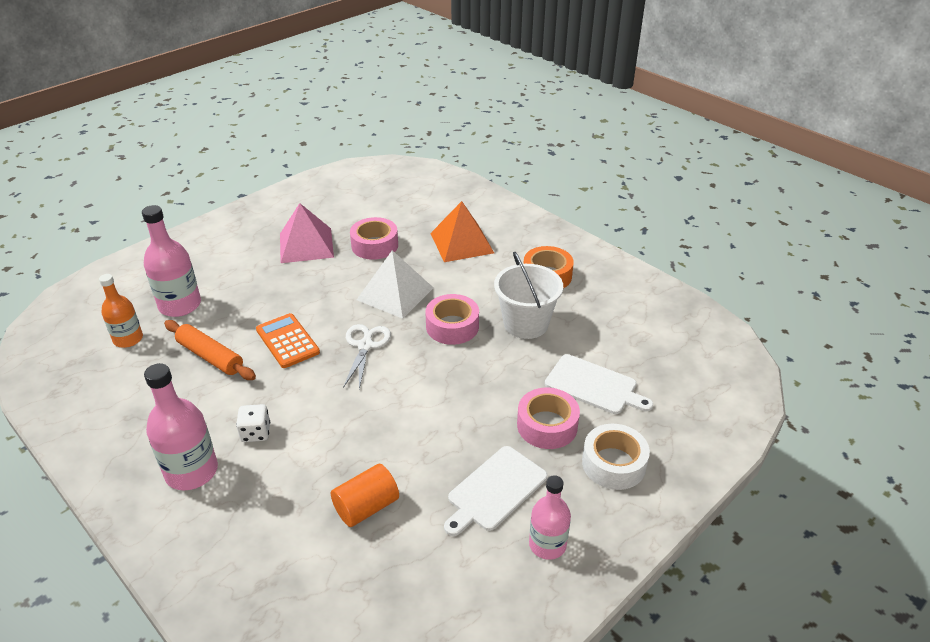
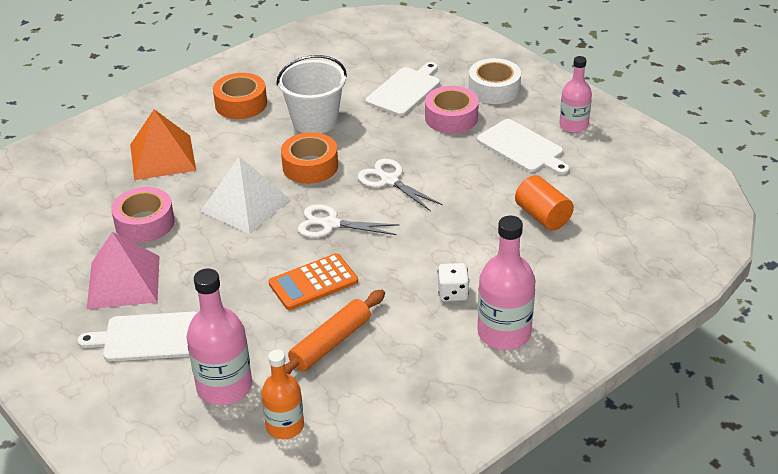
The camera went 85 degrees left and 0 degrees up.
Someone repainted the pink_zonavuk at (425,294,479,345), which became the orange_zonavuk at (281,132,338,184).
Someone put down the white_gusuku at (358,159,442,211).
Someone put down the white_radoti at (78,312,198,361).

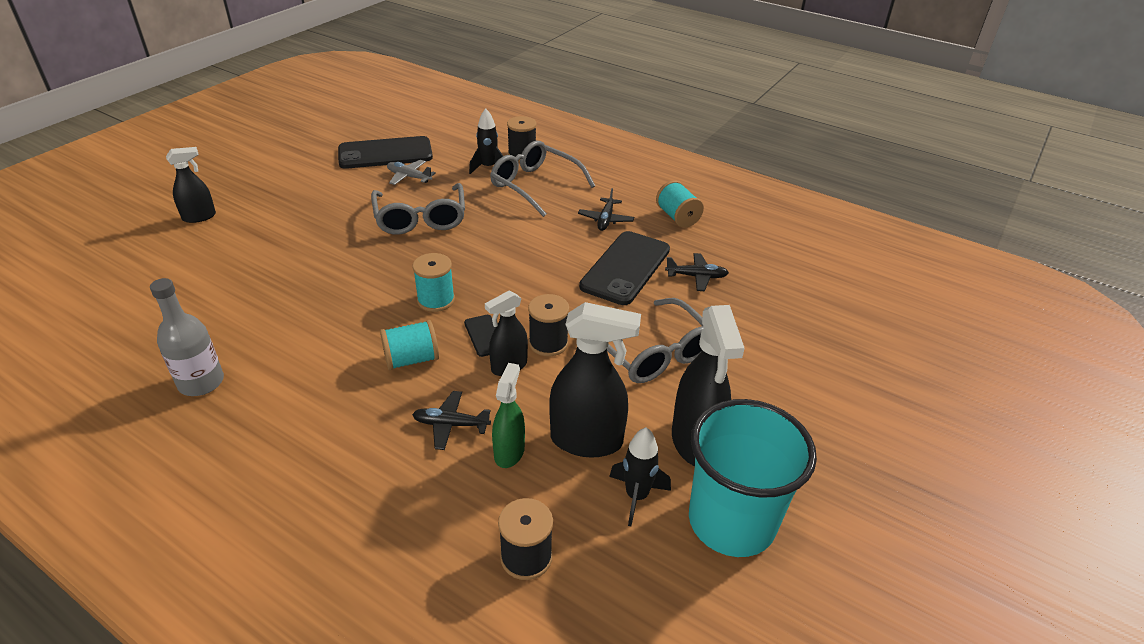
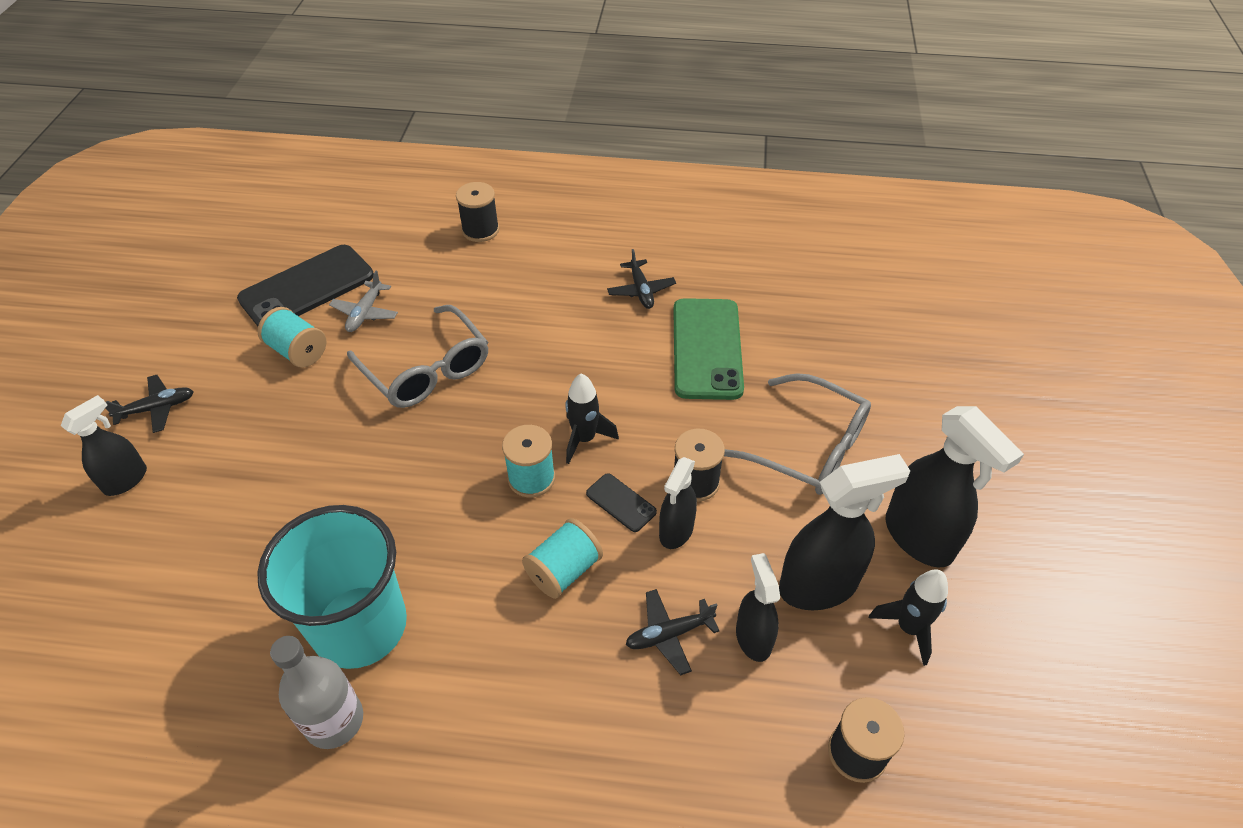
The camera went 25 degrees left and 10 degrees up.
Someone carried the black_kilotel from (469,108,503,174) to (565,373,619,464).
Someone took away the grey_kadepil at (490,141,595,217).
Someone rotated the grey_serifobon at (387,160,436,185) by 75 degrees counterclockwise.
Someone carried the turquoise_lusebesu from (656,180,704,228) to (258,307,326,368).
Someone repainted the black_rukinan at (579,231,670,305), which became the green_rukinan at (673,298,744,400).
Someone carried the black_serifobon from (665,253,729,291) to (106,375,194,433).
Someone repainted the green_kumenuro at (492,363,525,468), which became the black_kumenuro at (736,553,780,662).
Someone carried the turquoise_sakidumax from (689,399,817,557) to (257,505,407,669).

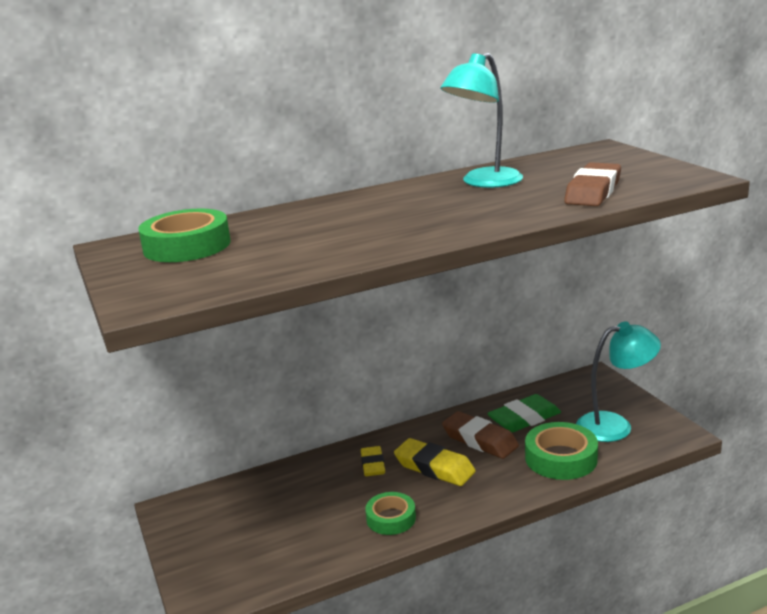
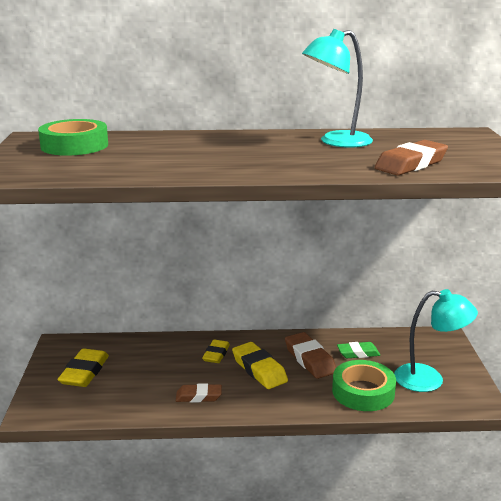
The camera went 20 degrees right and 0 degrees up.
Someone scaled the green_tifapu at (487,394,561,432) by 0.66.
Someone swapped the green_zonavuk at (365,492,416,535) for the brown_tifapu at (176,383,222,402).
Someone put down the yellow_tifapu at (57,348,109,387).

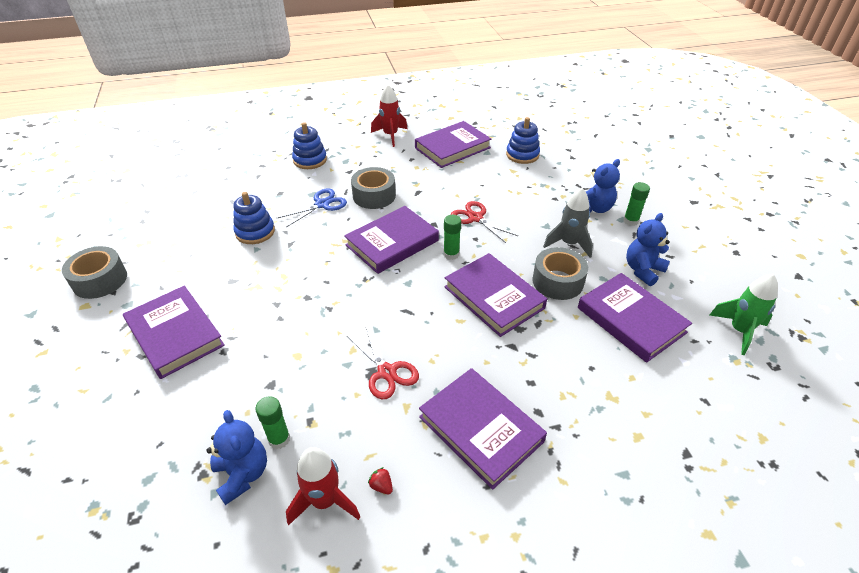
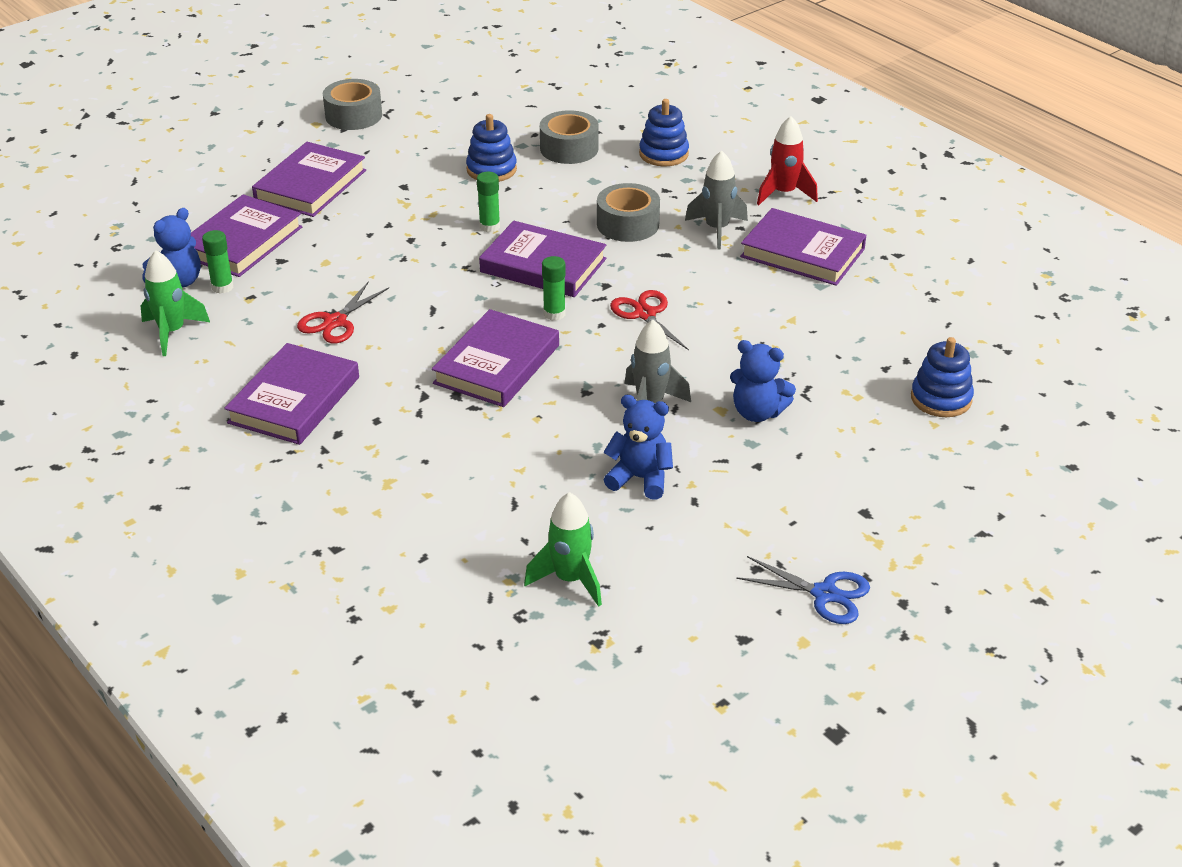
The camera went 65 degrees right and 5 degrees down.
Someone carried the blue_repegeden from (506,117,540,164) to (911,337,974,417).
Someone carried the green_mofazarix from (623,182,650,226) to (477,172,500,233).
Someone carried the blue_gusuku from (277,189,347,227) to (736,556,870,624).
Someone rotated the red_gusuku at (451,201,518,243) by 45 degrees counterclockwise.
Someone carried the grey_zonavuk from (532,247,588,300) to (540,110,599,164).
Someone carried the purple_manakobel from (578,273,692,363) to (191,194,302,277).
Someone repainted the red_kilotel at (286,447,360,526), which became the green_kilotel at (141,250,210,356).
Someone took away the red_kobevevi at (368,467,393,494).
Someone put down the grey_kilotel at (685,151,748,250).

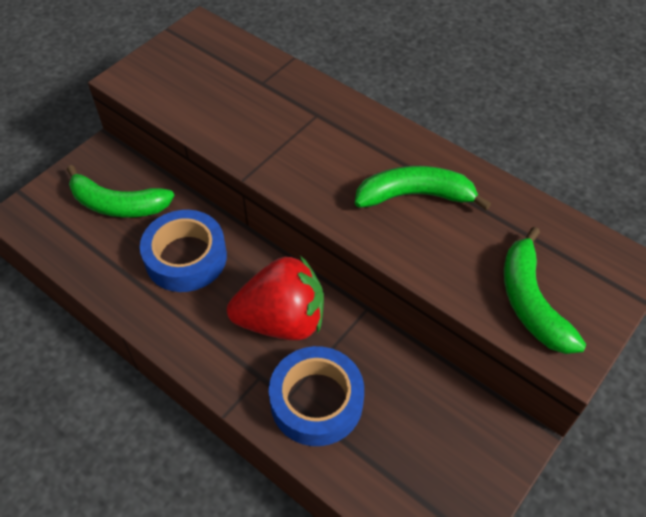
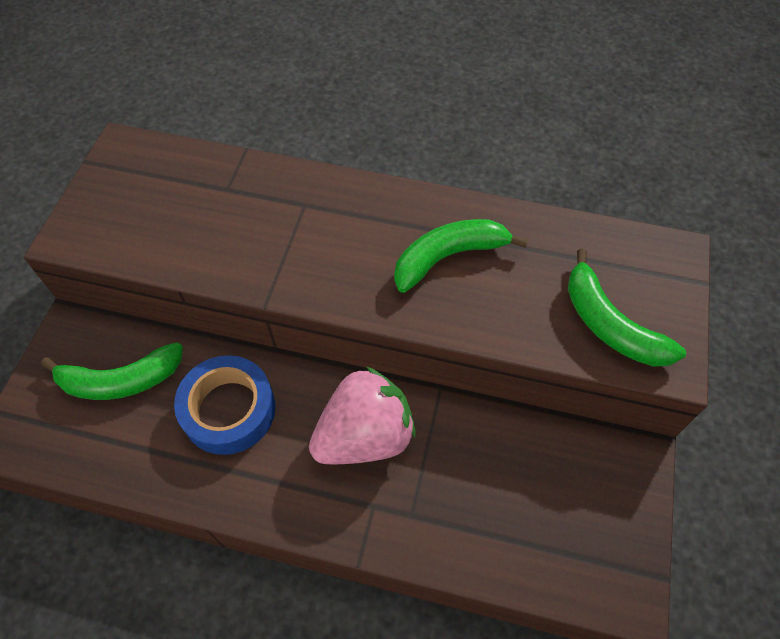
The camera went 25 degrees left and 5 degrees up.
Someone repainted the red_kobevevi at (227,256,324,340), which became the pink_kobevevi at (309,367,416,465).
Someone took away the blue_zonavuk at (269,346,364,446).

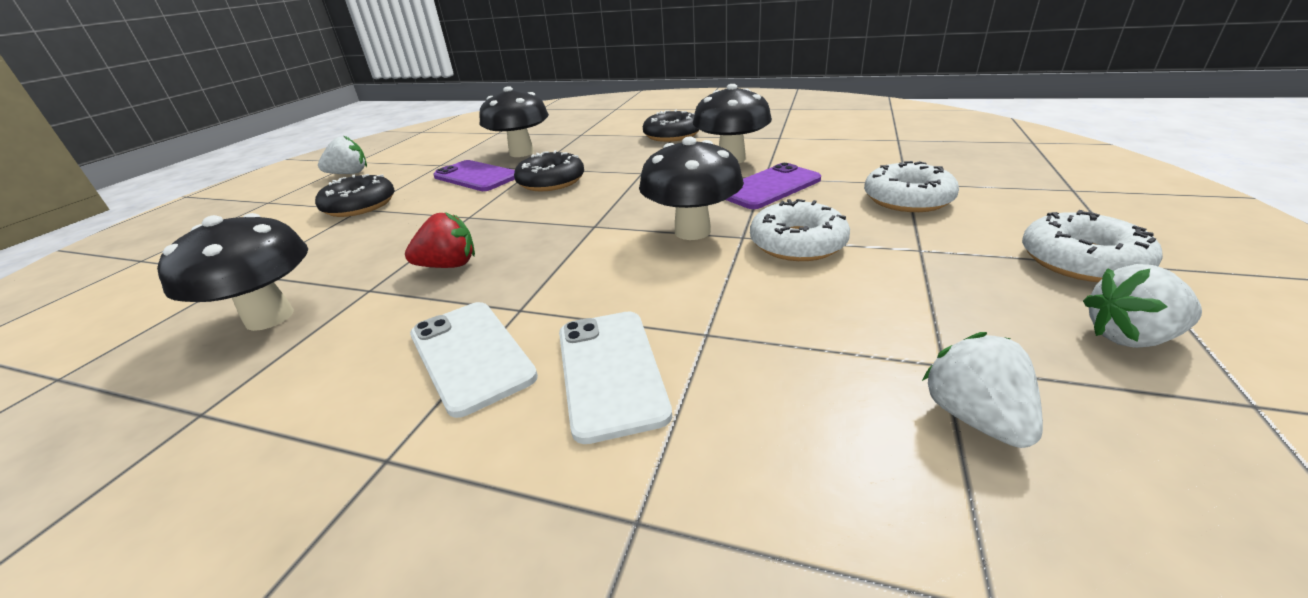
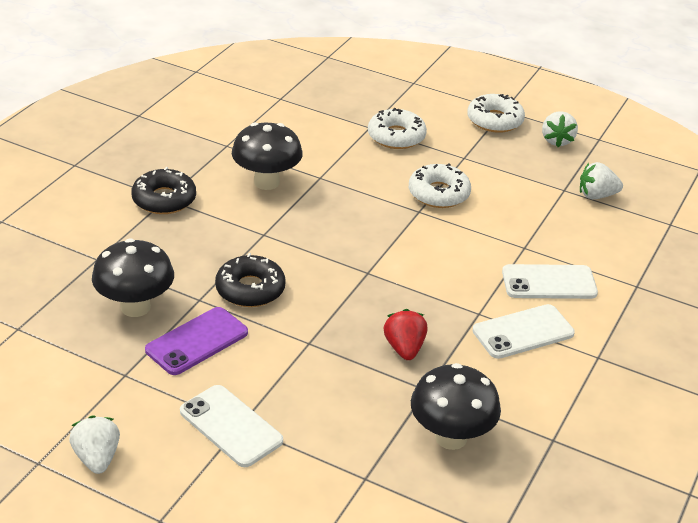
The camera went 85 degrees left and 5 degrees up.
Someone took away the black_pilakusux at (639,137,744,240).
Someone took away the purple_rukinan at (726,163,821,209).
Someone swapped the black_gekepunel at (315,174,395,217) for the white_rukinan at (180,385,283,467).

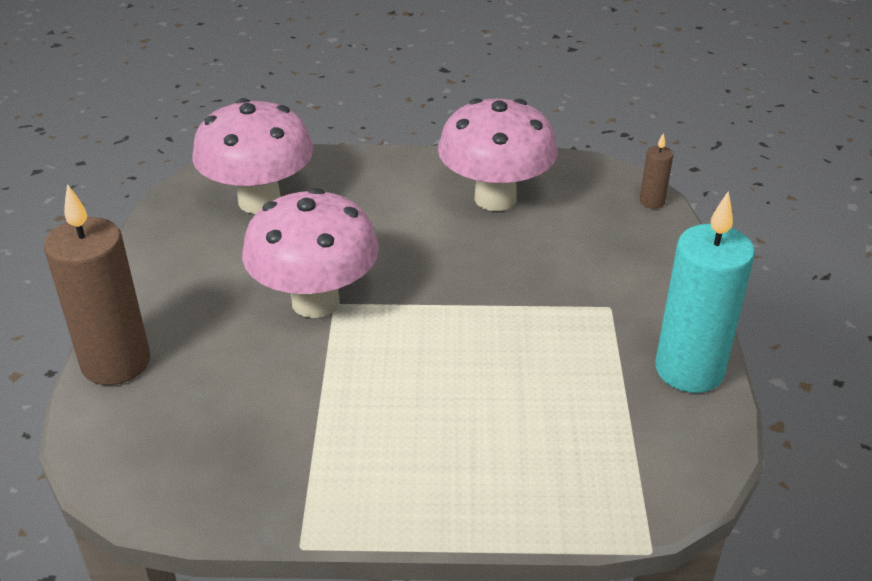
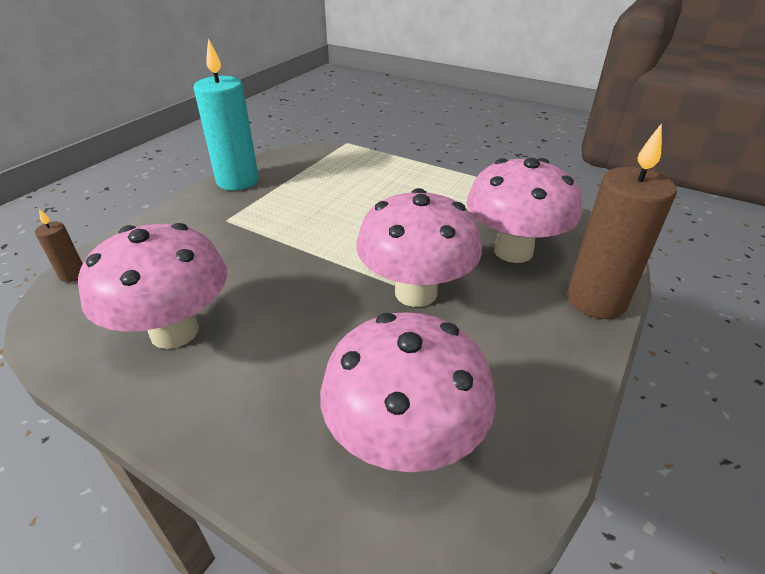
The camera went 150 degrees left and 0 degrees up.
Someone put down the pink_pilakusux at (466,158,582,263).

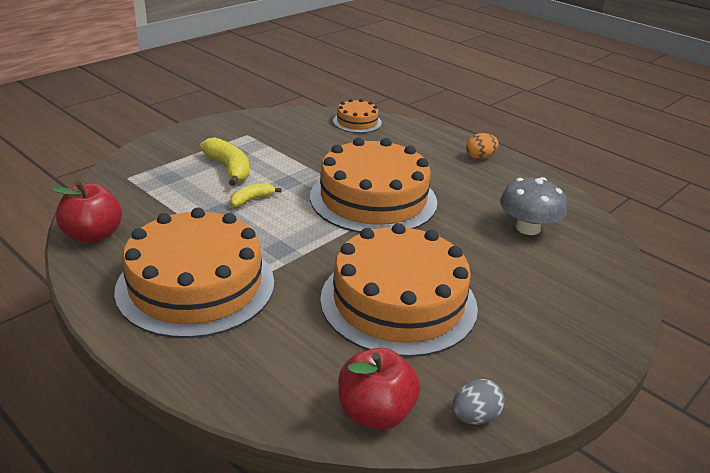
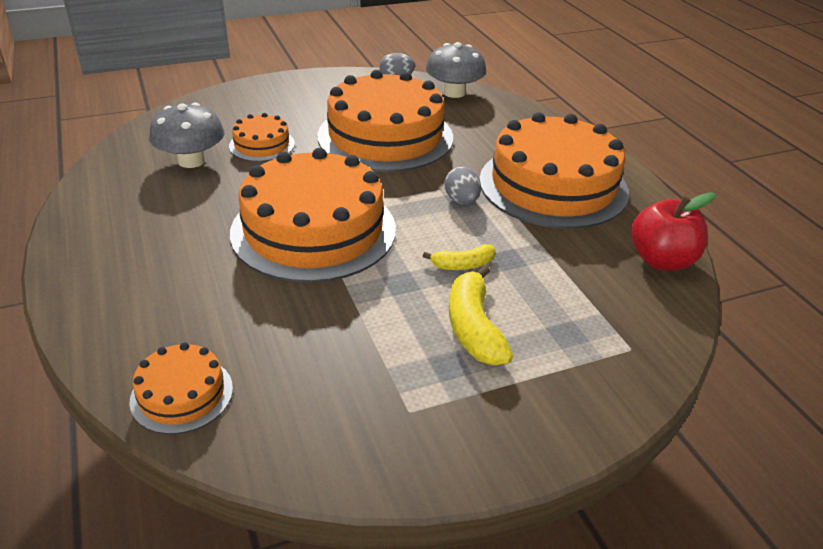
The camera went 155 degrees left and 5 degrees up.
Someone took away the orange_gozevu at (466,133,499,159).
Someone swapped the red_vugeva at (338,348,420,430) for the grey_pilakusux at (426,42,486,98).
Someone put down the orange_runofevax at (229,113,295,162).
Someone put down the grey_gozevu at (444,167,481,204).

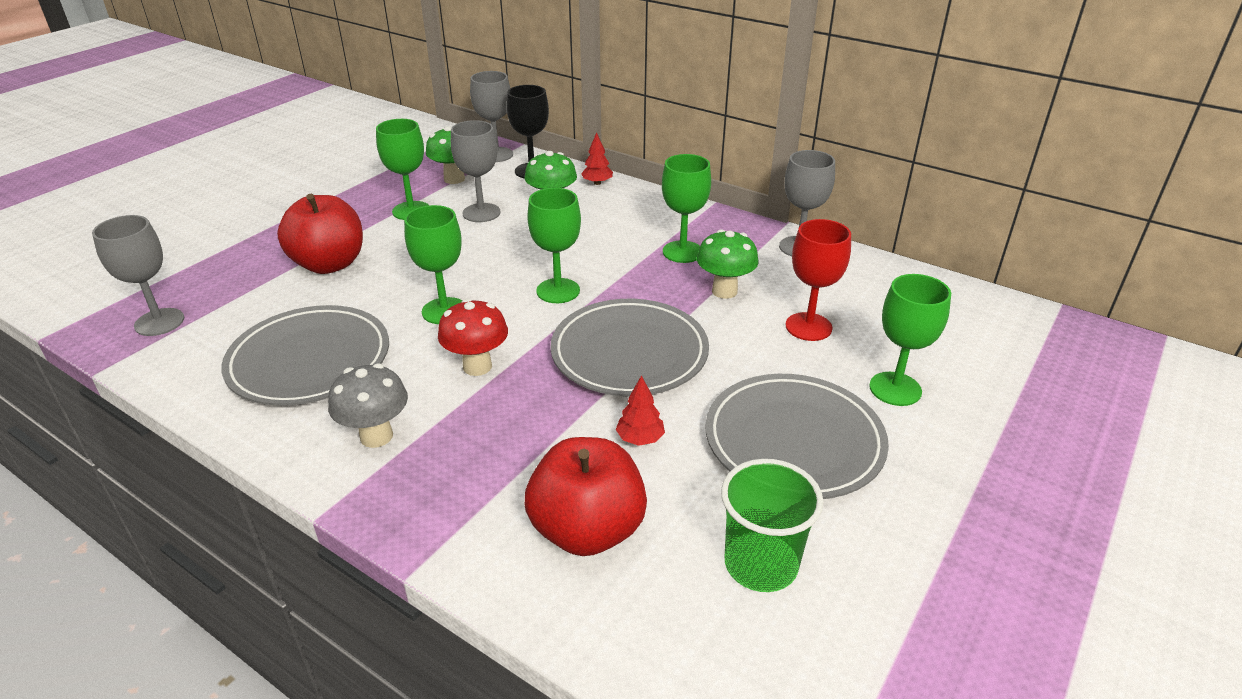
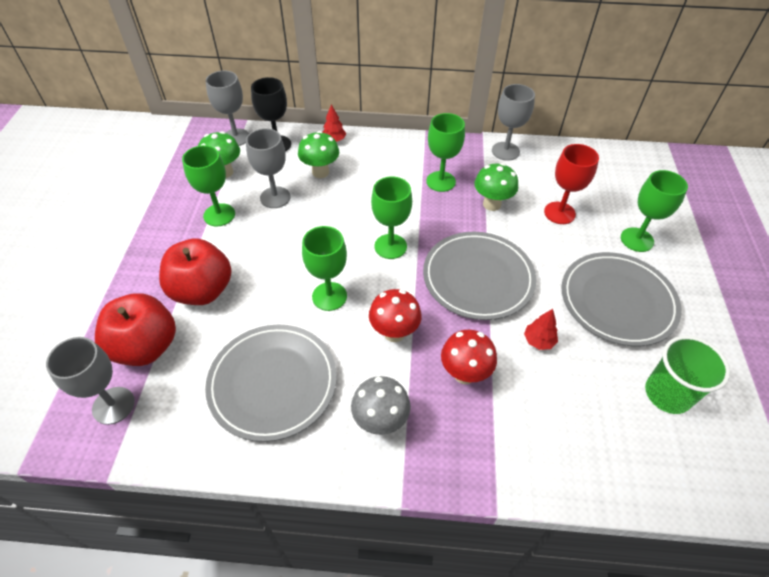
The camera went 30 degrees left and 15 degrees up.
Someone carried the red_vugeva from (525,437,647,556) to (95,293,176,366).
Someone put down the red_pilakusux at (441,330,497,384).

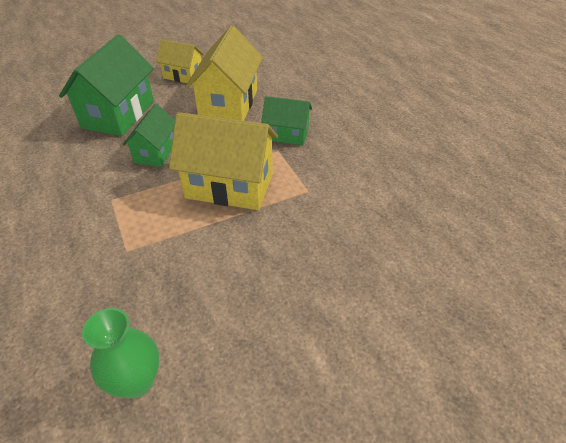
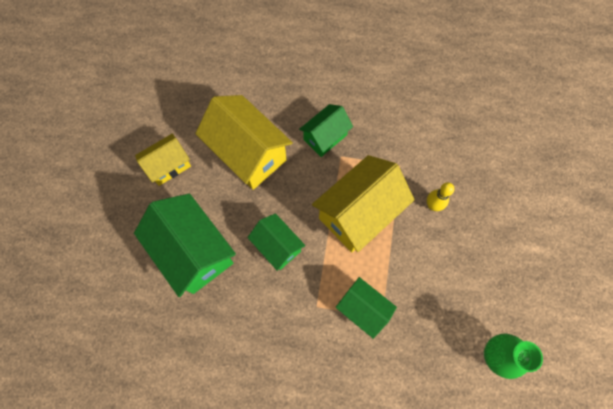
The camera went 55 degrees left and 25 degrees up.
Someone put down the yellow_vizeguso at (427,182,455,211).
Someone put down the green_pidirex at (335,277,397,339).

